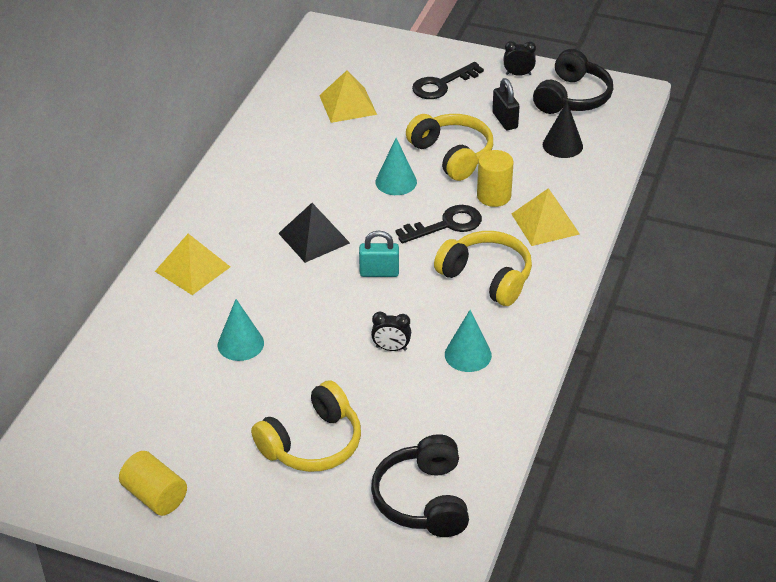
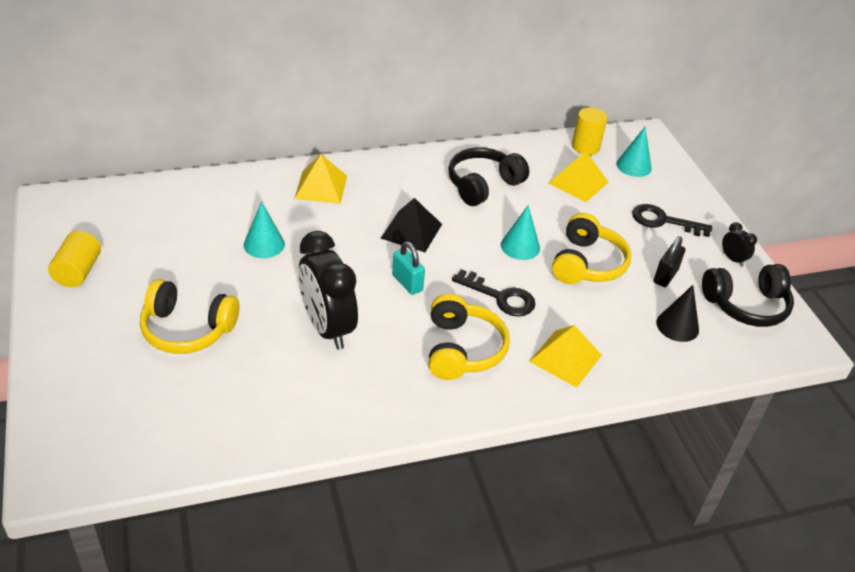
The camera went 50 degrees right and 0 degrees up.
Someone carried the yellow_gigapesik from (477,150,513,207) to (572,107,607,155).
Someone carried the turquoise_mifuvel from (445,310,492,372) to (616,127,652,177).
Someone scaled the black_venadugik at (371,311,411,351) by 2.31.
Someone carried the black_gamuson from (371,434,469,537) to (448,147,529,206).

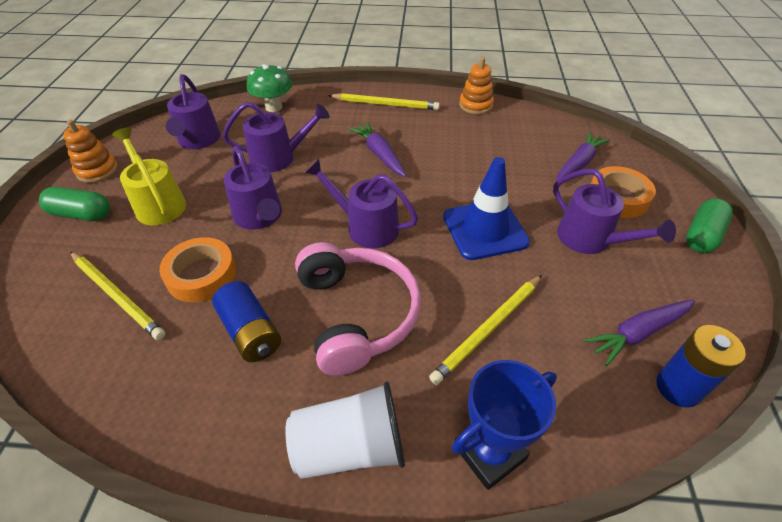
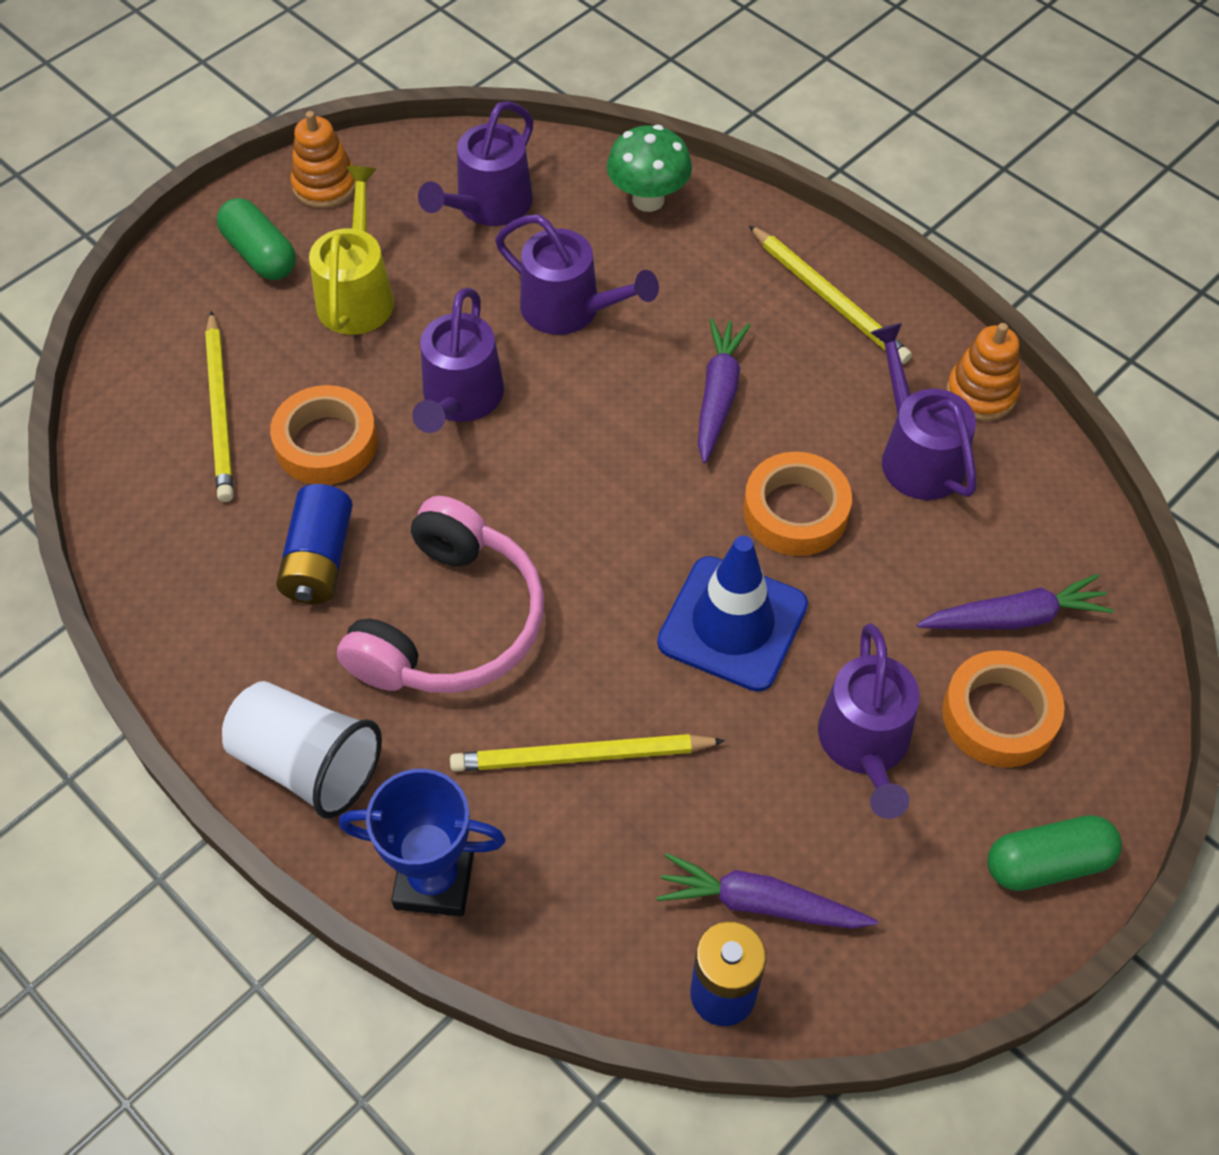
The camera went 40 degrees right and 10 degrees up.
Someone carried the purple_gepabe from (305,159,418,248) to (870,323,977,500).
Someone put down the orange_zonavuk at (743,452,852,556).

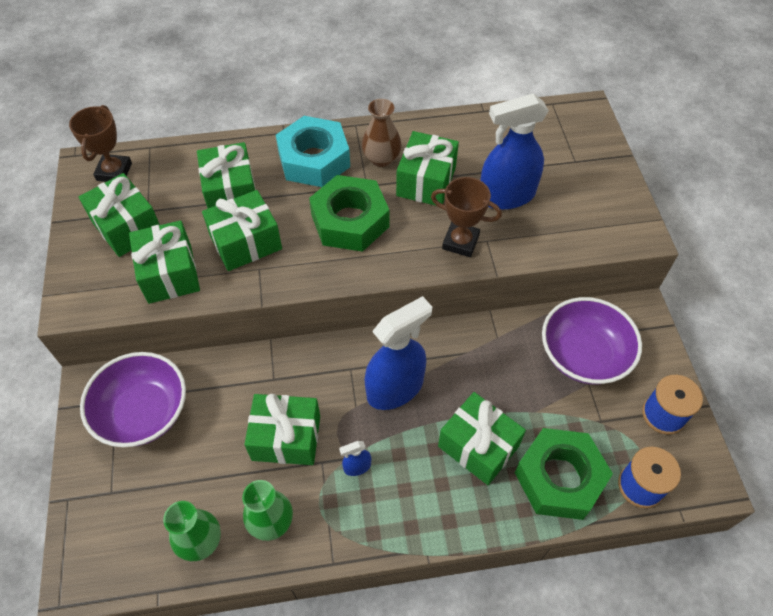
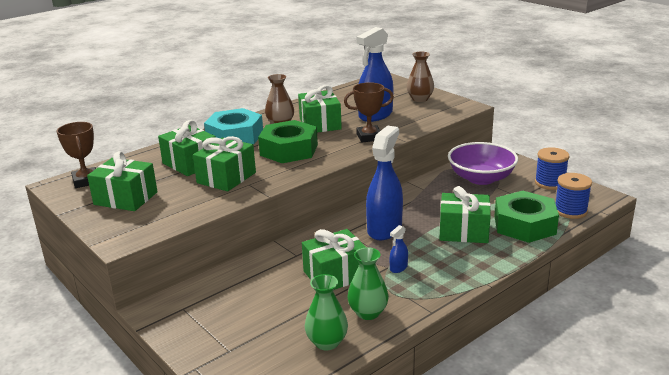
The camera went 30 degrees left and 30 degrees down.
Someone took away the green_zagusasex at (129,220,200,304).
Someone took away the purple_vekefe at (80,352,186,447).
Someone put down the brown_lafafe at (407,52,434,102).

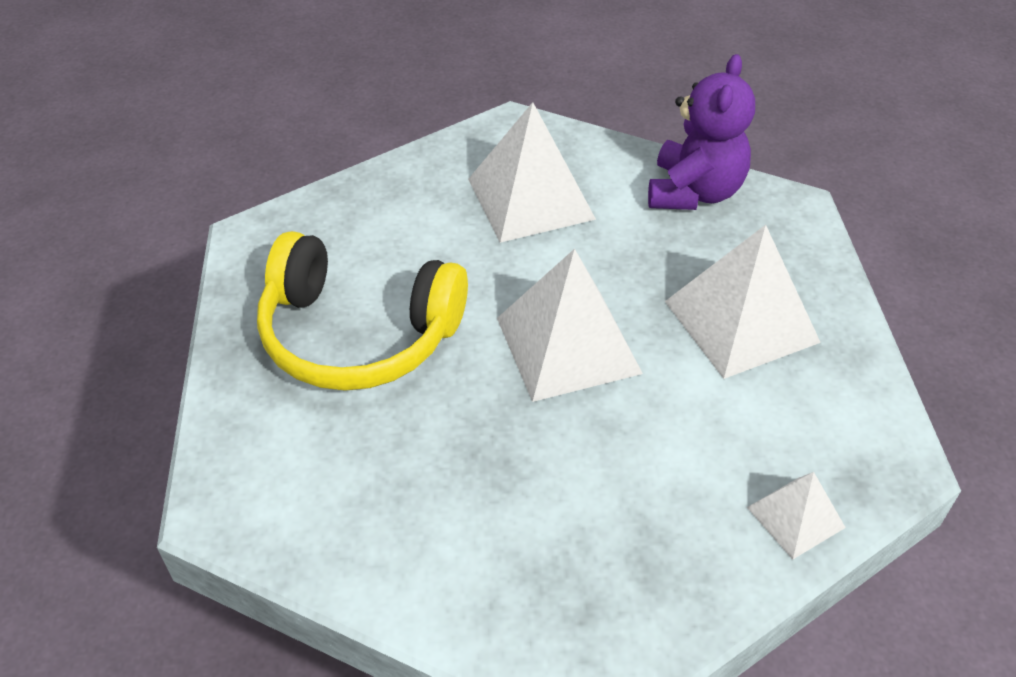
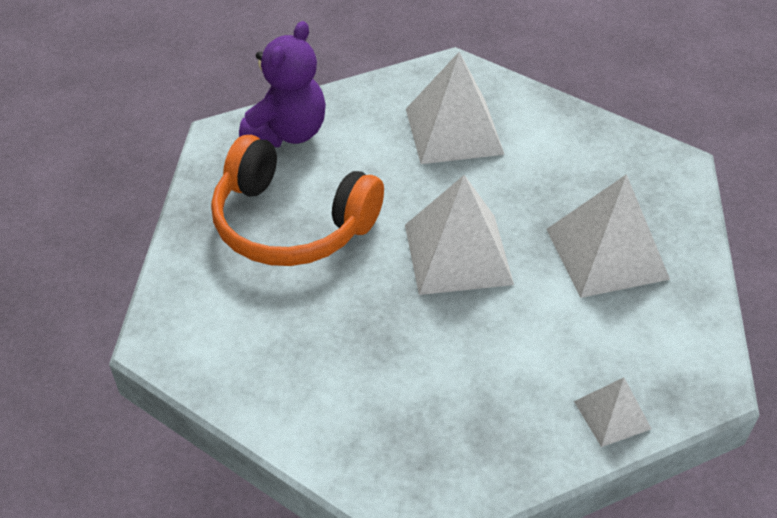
The camera went 10 degrees right and 0 degrees up.
Someone carried the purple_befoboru from (648,54,755,210) to (239,21,326,148).
Someone repainted the yellow_gamuson at (257,231,468,391), which became the orange_gamuson at (211,135,384,266).

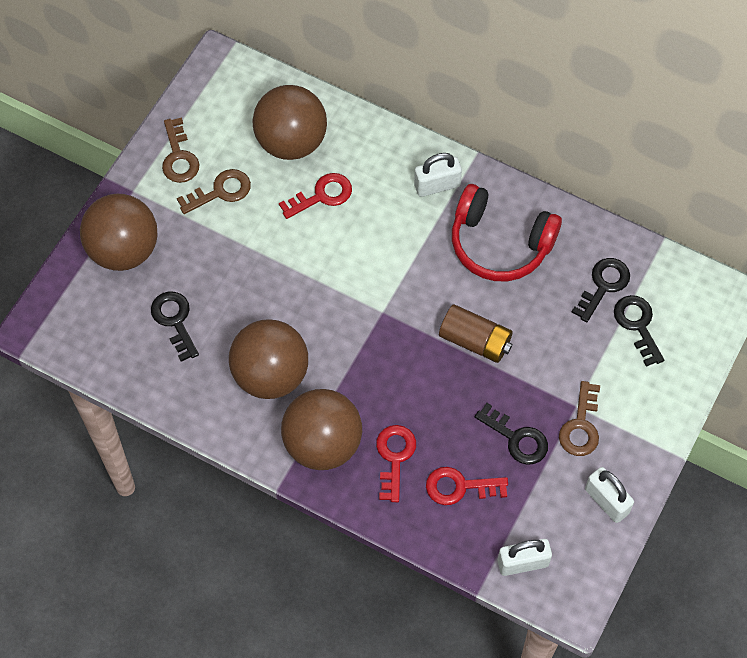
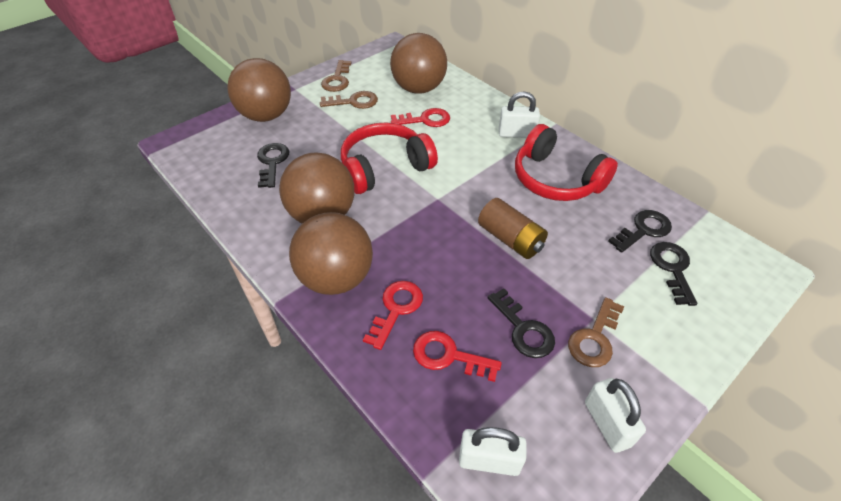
The camera went 20 degrees right and 15 degrees down.
Someone put down the red_gamuson at (341,122,438,194).

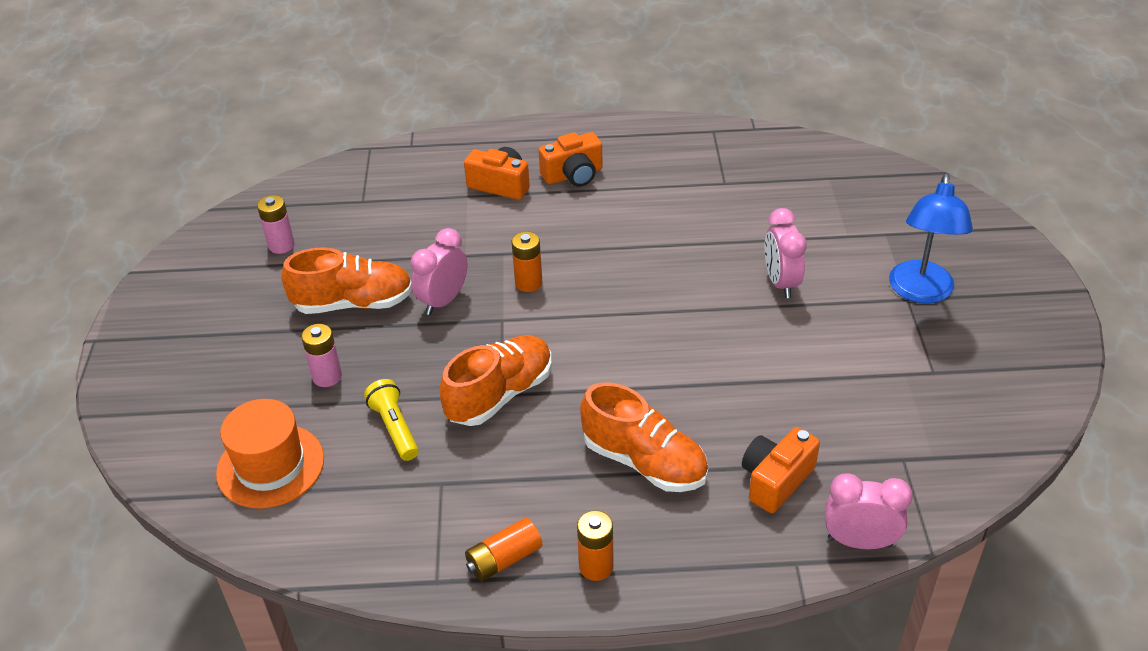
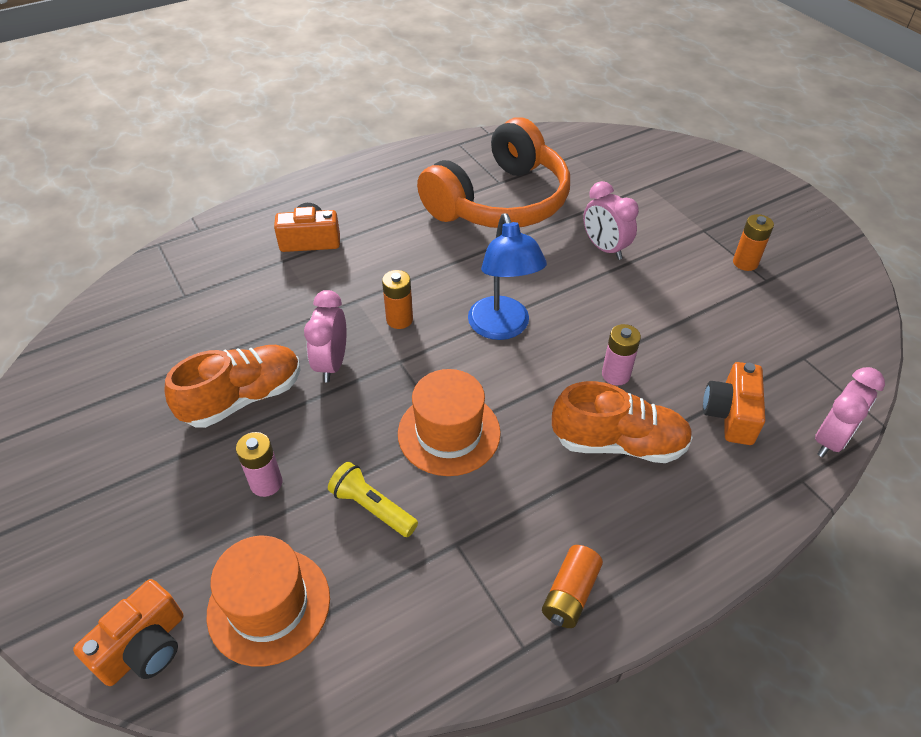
The camera went 30 degrees left and 5 degrees up.
Someone carried the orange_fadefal from (539,132,603,187) to (73,579,183,686).
Someone carried the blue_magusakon from (889,174,973,304) to (468,213,547,340).
Someone carried the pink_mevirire from (257,195,295,254) to (602,324,641,385).
Someone swapped the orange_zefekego at (440,335,552,426) for the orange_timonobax at (398,369,501,476).
Someone rotated the pink_venadugik at (825,473,913,549) by 150 degrees clockwise.
Someone carried the orange_mevirire from (577,510,614,581) to (733,214,774,271).
Someone put down the orange_gamuson at (417,118,570,228).

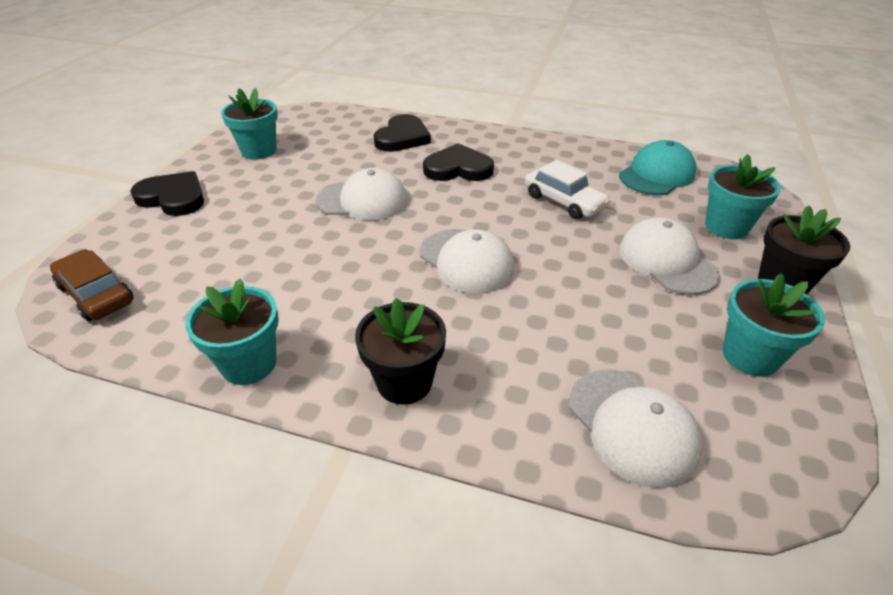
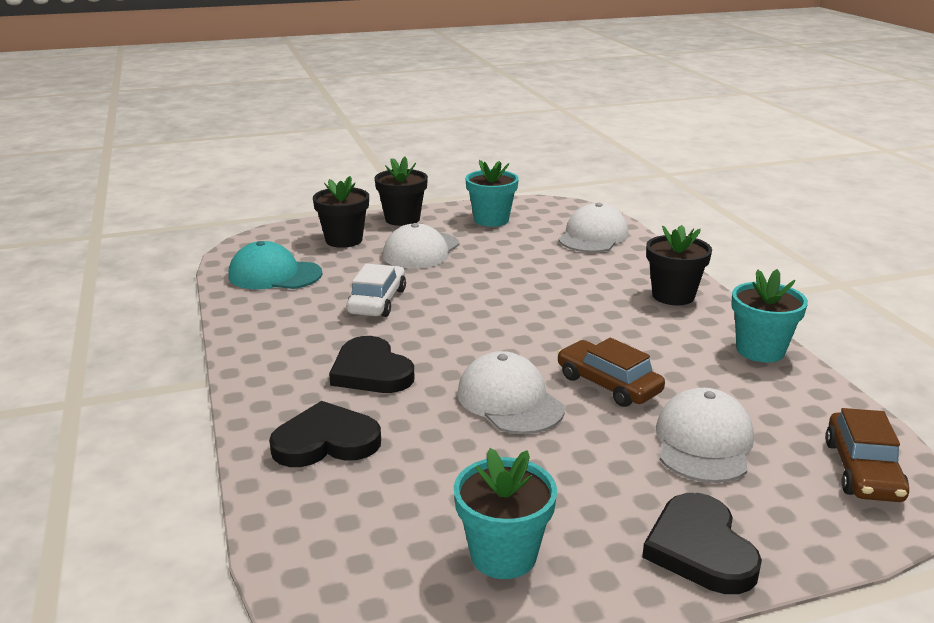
The camera went 125 degrees left and 15 degrees down.
Someone repainted the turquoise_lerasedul at (705,154,781,239), which became the black_lerasedul at (313,176,369,248).
Someone carried the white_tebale from (420,229,515,293) to (656,388,754,483).
Someone put down the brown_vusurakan at (557,338,665,407).

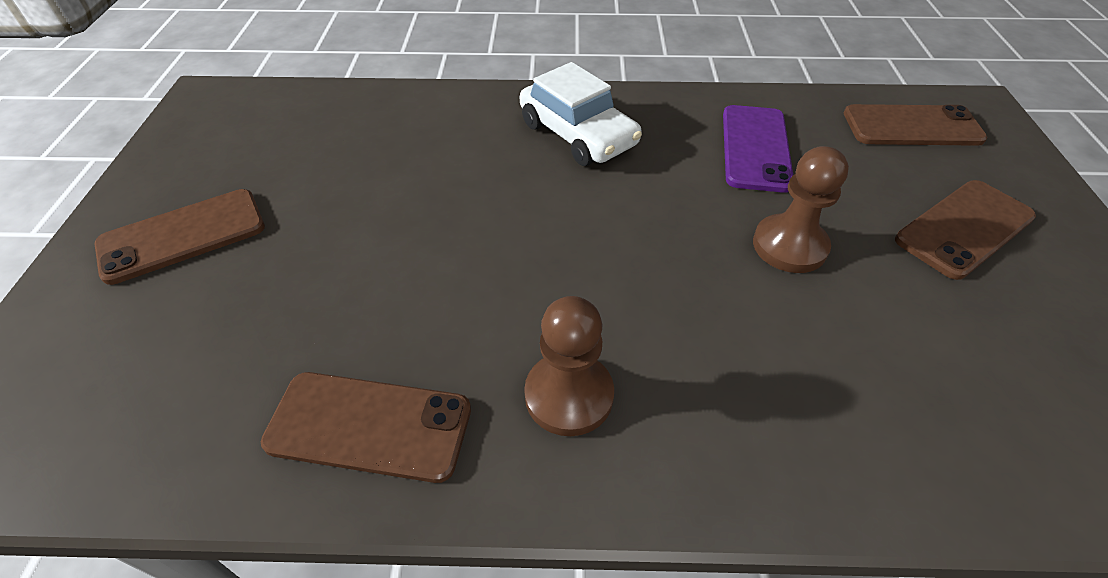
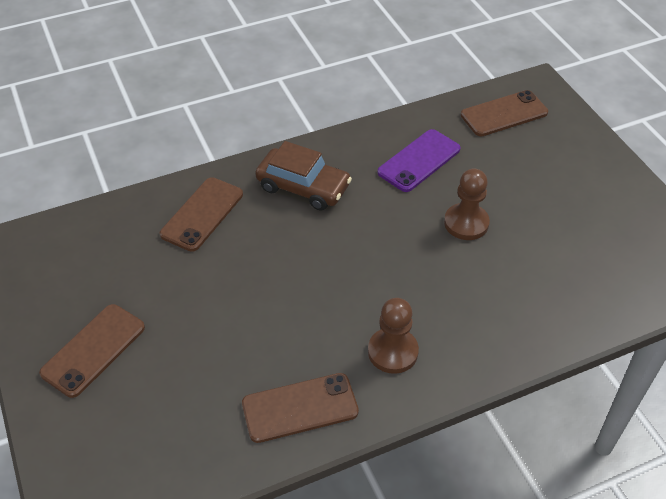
The camera went 25 degrees left and 0 degrees up.
Someone repainted the white_vusurakan at (520,62,642,166), which became the brown_vusurakan at (255,141,352,211).
Someone rotated the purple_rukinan at (723,105,793,193) by 60 degrees clockwise.
Someone carried the brown_rukinan from (895,180,1036,280) to (160,177,243,252).

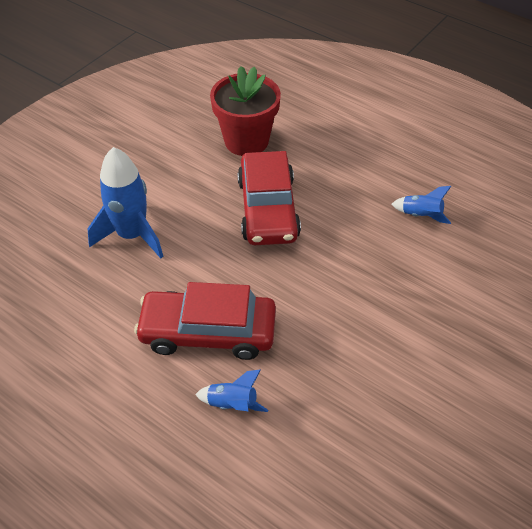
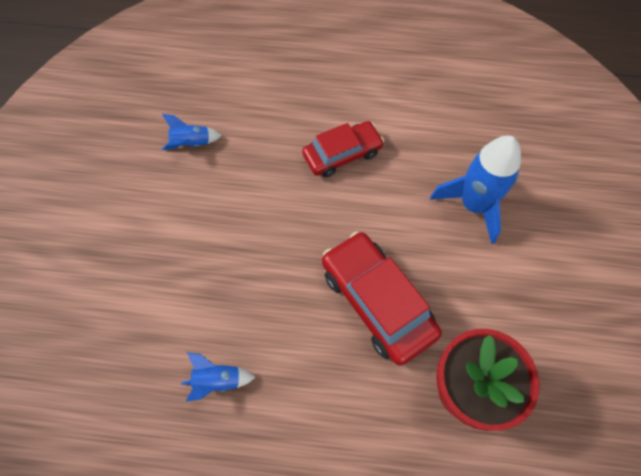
The camera went 150 degrees right and 15 degrees up.
Someone scaled the red_vusurakan at (134,282,276,360) by 0.67.
Someone carried the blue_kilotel from (195,370,268,412) to (162,114,222,150).

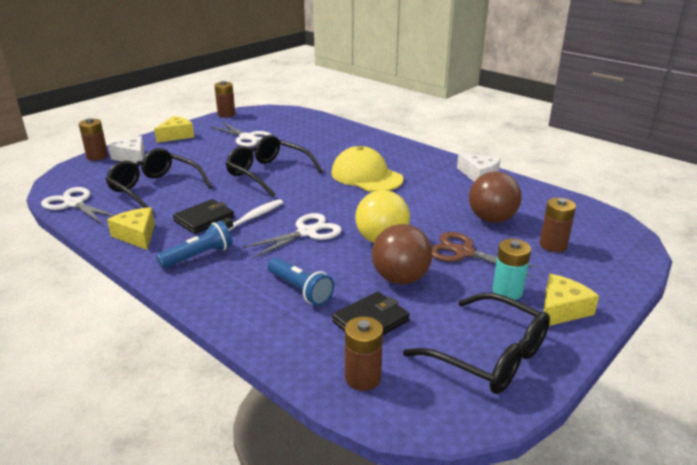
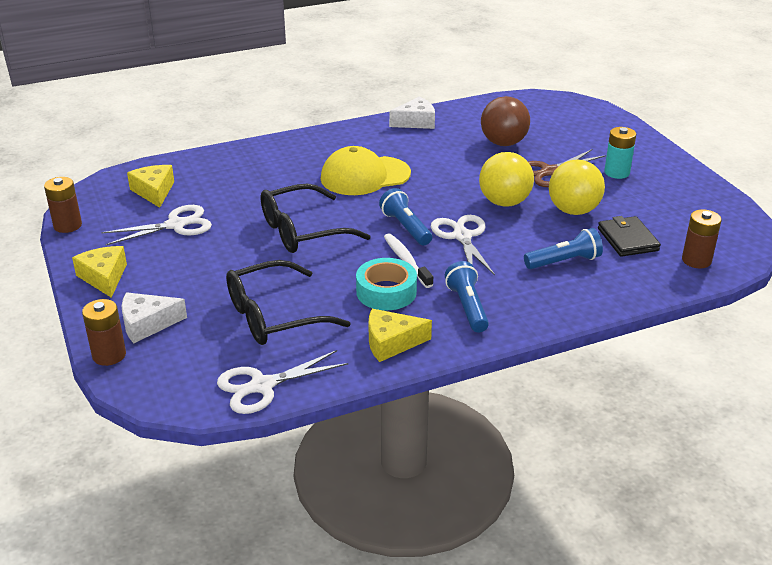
The camera went 65 degrees left and 5 degrees up.
Someone took away the brown_mevirire at (540,198,576,252).
Someone swapped the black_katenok at (173,199,234,234) for the turquoise_zonavuk at (356,258,417,310).
Someone repainted the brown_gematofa at (372,224,432,284), which became the yellow_gematofa at (549,160,605,215).
Someone carried the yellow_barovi from (543,274,599,326) to (127,165,174,208).
Someone took away the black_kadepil at (403,293,550,394).
Someone put down the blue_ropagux at (379,188,432,245).

